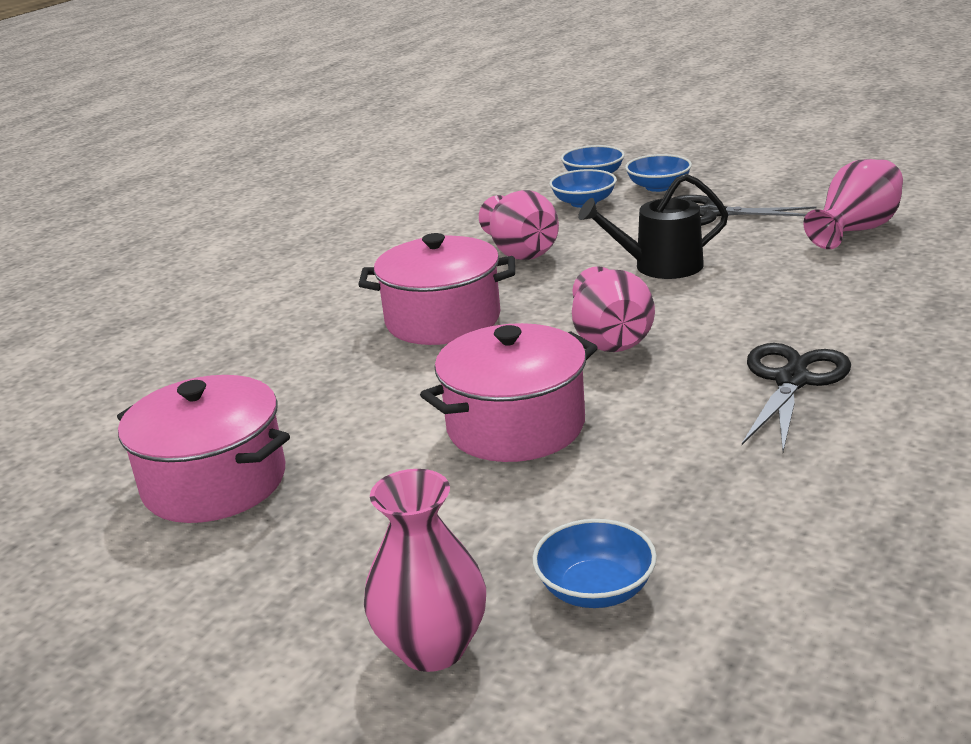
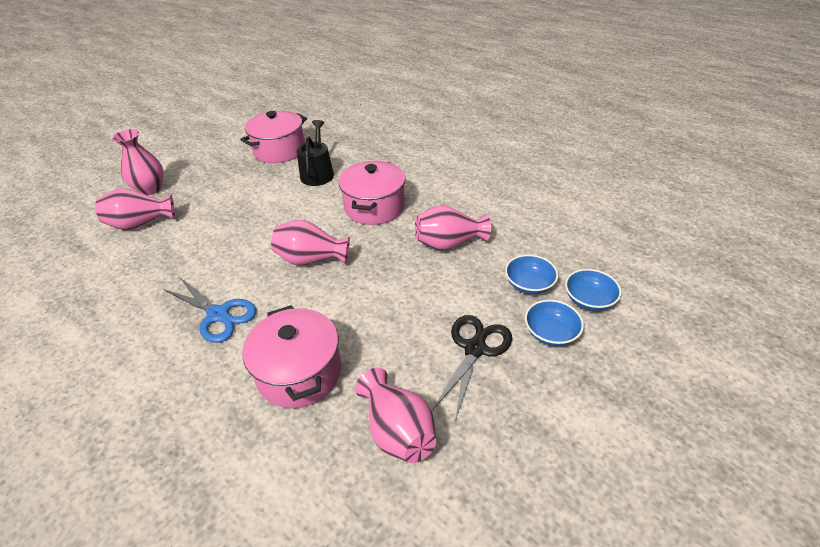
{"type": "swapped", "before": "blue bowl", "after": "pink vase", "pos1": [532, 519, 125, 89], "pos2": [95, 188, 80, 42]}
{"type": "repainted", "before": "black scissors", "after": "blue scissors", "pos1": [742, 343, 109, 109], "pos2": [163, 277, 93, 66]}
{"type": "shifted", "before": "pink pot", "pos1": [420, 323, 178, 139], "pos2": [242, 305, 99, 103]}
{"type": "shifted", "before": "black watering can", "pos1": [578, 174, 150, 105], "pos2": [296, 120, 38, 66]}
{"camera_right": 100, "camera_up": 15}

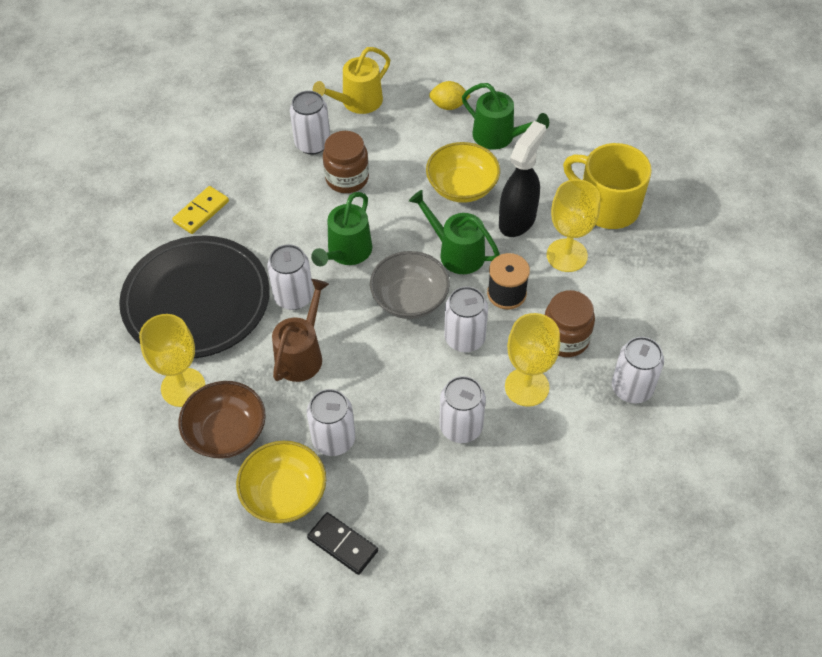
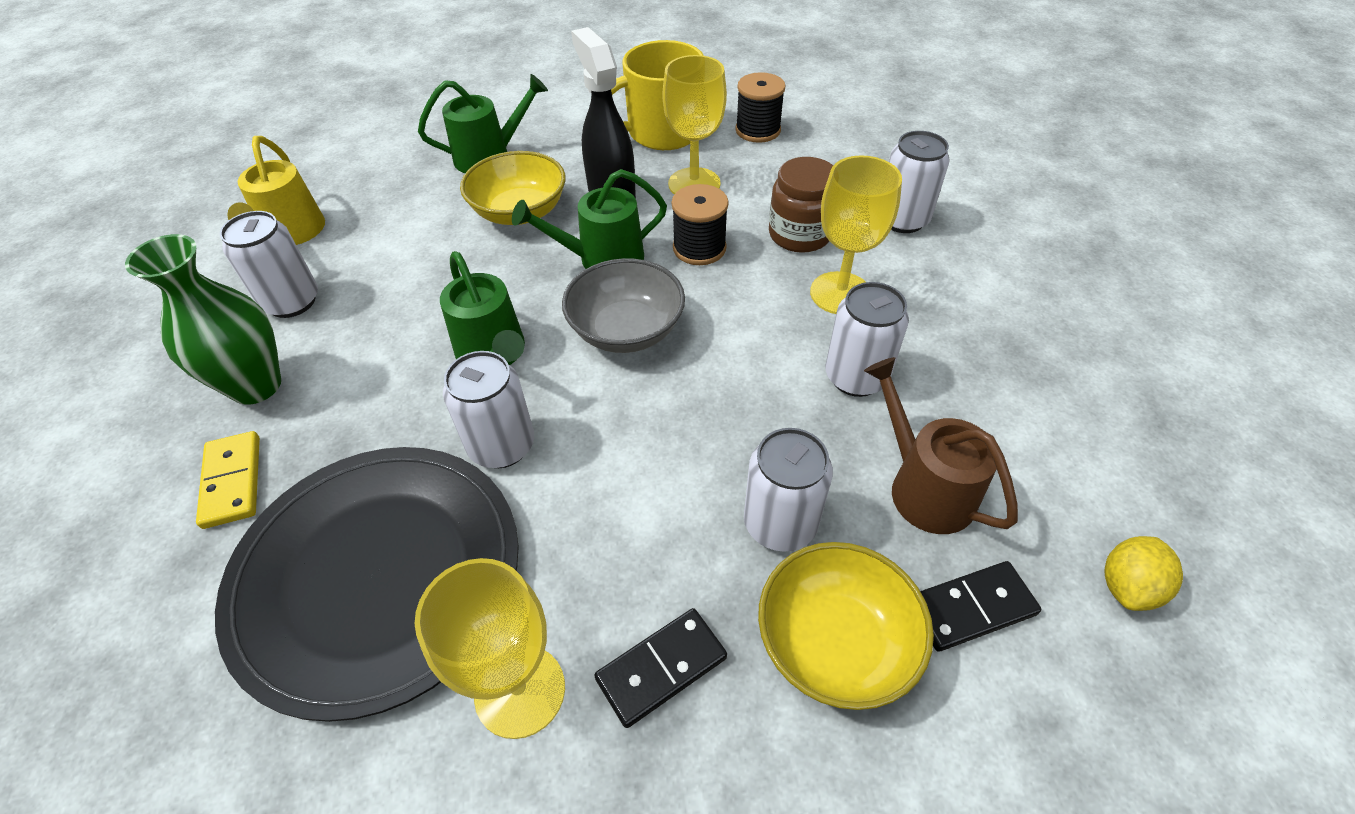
{"type": "new", "after": "green vase", "pos2": [125, 234, 156, 171]}
{"type": "swapped", "before": "brown bowl", "after": "black domino", "pos1": [178, 381, 88, 78], "pos2": [594, 608, 133, 120]}
{"type": "new", "after": "black spool", "pos2": [735, 72, 50, 71]}
{"type": "shifted", "before": "brown watering can", "pos1": [272, 279, 57, 103], "pos2": [864, 357, 154, 177]}
{"type": "shifted", "before": "yellow lemon", "pos1": [429, 81, 41, 29], "pos2": [1104, 536, 79, 75]}
{"type": "gone", "before": "brown jar", "pos1": [323, 131, 46, 62]}
{"type": "gone", "before": "white can", "pos1": [444, 286, 44, 66]}
{"camera_right": -55, "camera_up": -5}

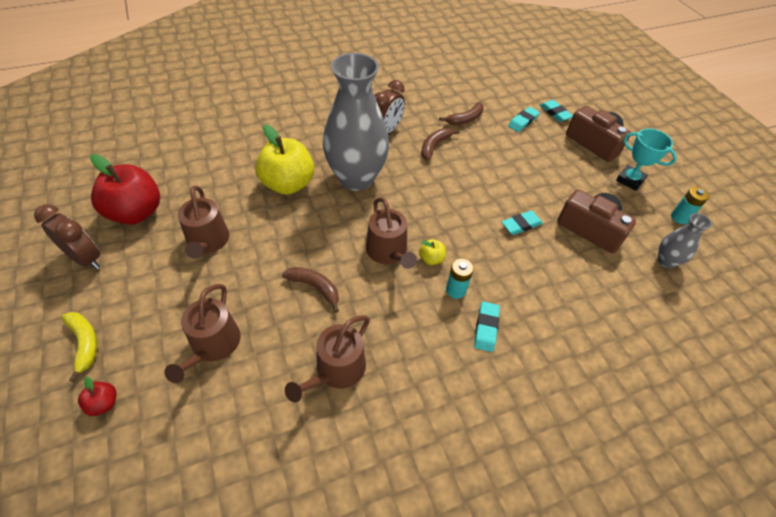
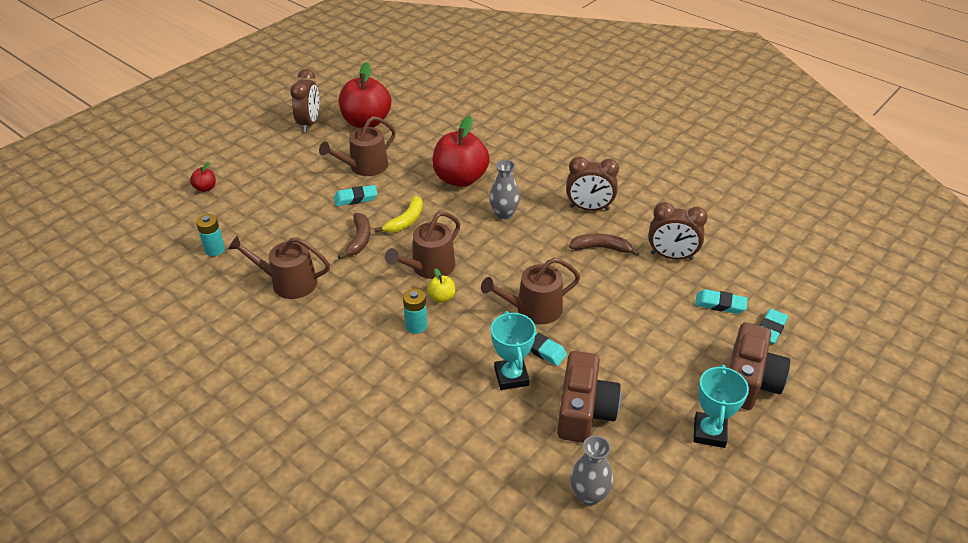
{"type": "shifted", "before": "turquoise battery", "pos1": [671, 187, 38, 37], "pos2": [196, 214, 29, 42]}
{"type": "shifted", "before": "turquoise eraser", "pos1": [474, 301, 26, 51], "pos2": [334, 185, 44, 21]}
{"type": "shifted", "before": "yellow banana", "pos1": [61, 312, 36, 70], "pos2": [374, 196, 49, 37]}
{"type": "repainted", "before": "yellow apple", "after": "red apple", "pos1": [255, 124, 59, 71], "pos2": [433, 115, 57, 72]}
{"type": "shifted", "before": "brown watering can", "pos1": [164, 284, 77, 99], "pos2": [481, 258, 99, 66]}
{"type": "scaled", "before": "grey vase", "pos1": [323, 53, 66, 138], "pos2": [489, 159, 31, 61], "scale": 0.45}
{"type": "new", "after": "turquoise trophy", "pos2": [491, 311, 45, 79]}
{"type": "swapped", "before": "brown banana", "after": "brown clock", "pos1": [439, 102, 45, 23], "pos2": [648, 202, 60, 58]}
{"camera_right": 65, "camera_up": -10}

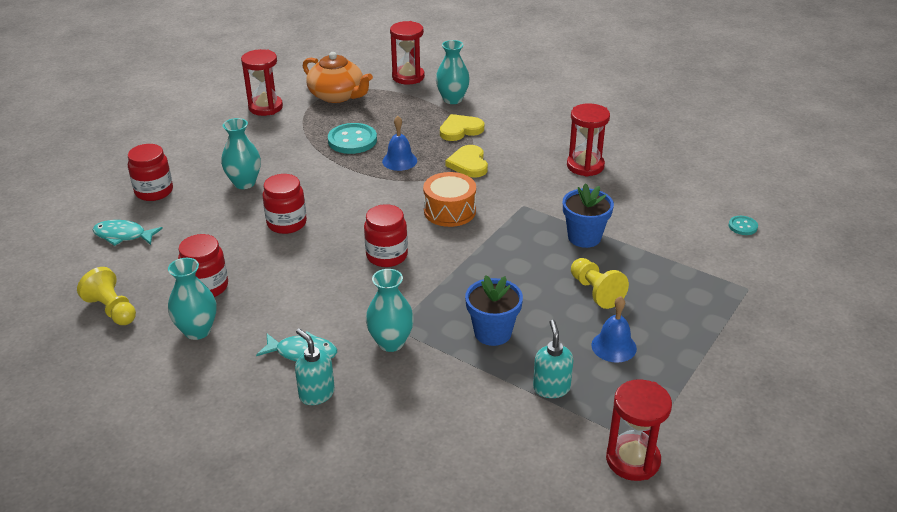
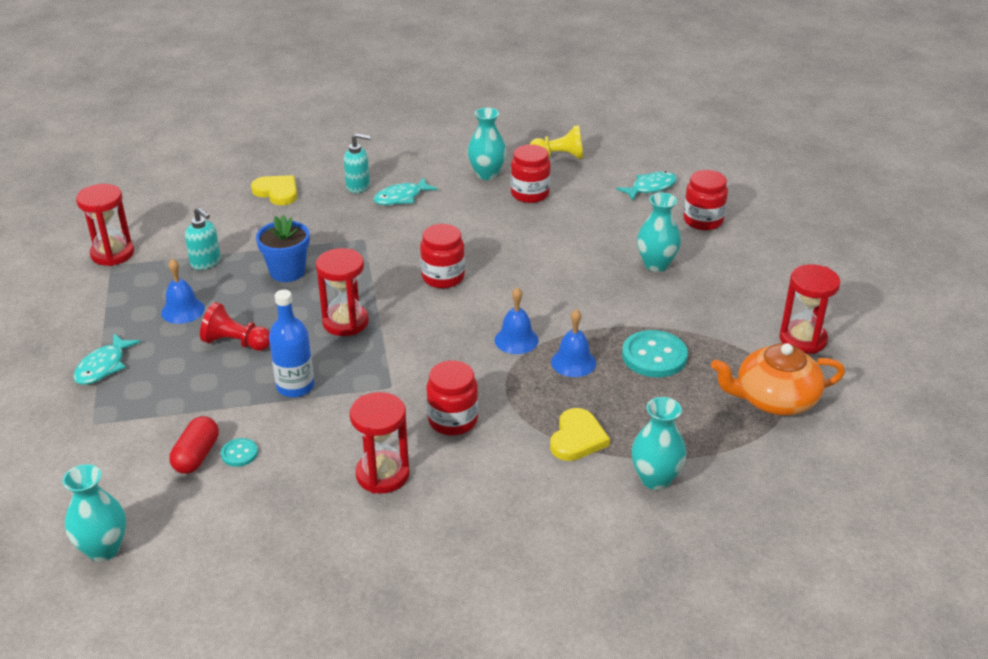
{"type": "shifted", "before": "turquoise vase", "pos1": [366, 269, 48, 83], "pos2": [62, 464, 64, 97]}
{"type": "new", "after": "turquoise fish", "pos2": [73, 334, 67, 51]}
{"type": "new", "after": "red capsule", "pos2": [169, 416, 50, 58]}
{"type": "repainted", "before": "yellow pawn", "after": "red pawn", "pos1": [571, 258, 58, 51], "pos2": [200, 302, 70, 49]}
{"type": "shifted", "before": "turquoise button", "pos1": [729, 216, 29, 19], "pos2": [221, 438, 37, 29]}
{"type": "shifted", "before": "yellow heart", "pos1": [445, 145, 43, 32], "pos2": [251, 175, 46, 30]}
{"type": "swapped", "before": "blue flower pot", "after": "blue bottle", "pos1": [563, 183, 51, 65], "pos2": [269, 290, 45, 107]}
{"type": "shifted", "before": "red hourglass", "pos1": [390, 21, 35, 64], "pos2": [316, 248, 53, 88]}
{"type": "shifted", "before": "red jar", "pos1": [263, 174, 44, 60], "pos2": [426, 360, 52, 76]}
{"type": "new", "after": "blue bell", "pos2": [494, 287, 45, 67]}
{"type": "gone", "before": "orange drum", "pos1": [423, 172, 53, 55]}
{"camera_right": 135, "camera_up": 0}

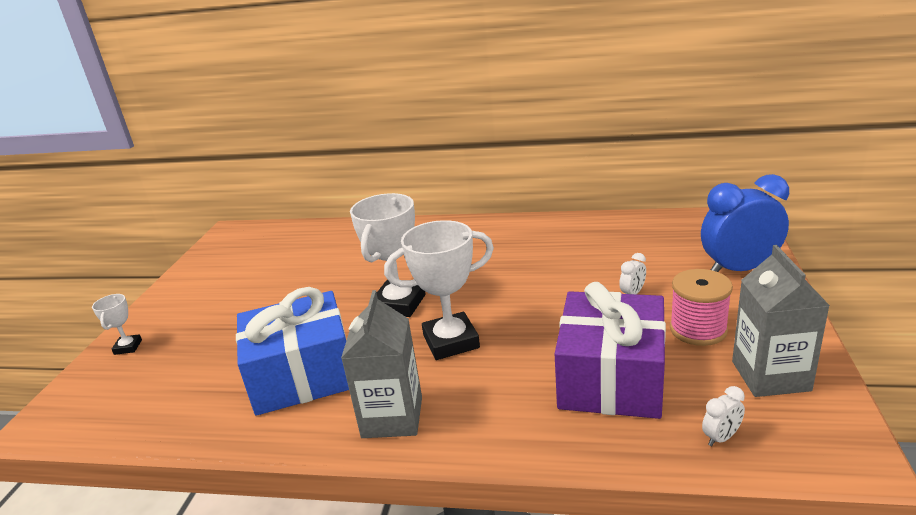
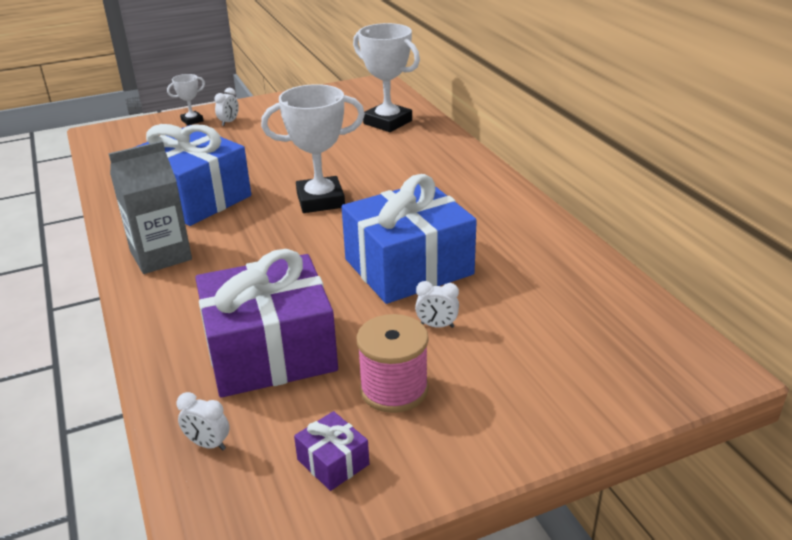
{"type": "new", "after": "white clock", "pos2": [214, 88, 25, 38]}
{"type": "swapped", "before": "grey carton", "after": "purple gift", "pos1": [732, 245, 98, 152], "pos2": [294, 411, 75, 80]}
{"type": "new", "after": "blue gift", "pos2": [342, 174, 135, 130]}
{"type": "shifted", "before": "white trophy", "pos1": [384, 220, 110, 140], "pos2": [353, 23, 67, 109]}
{"type": "gone", "before": "blue clock", "pos1": [701, 174, 88, 98]}
{"camera_right": 55, "camera_up": 5}

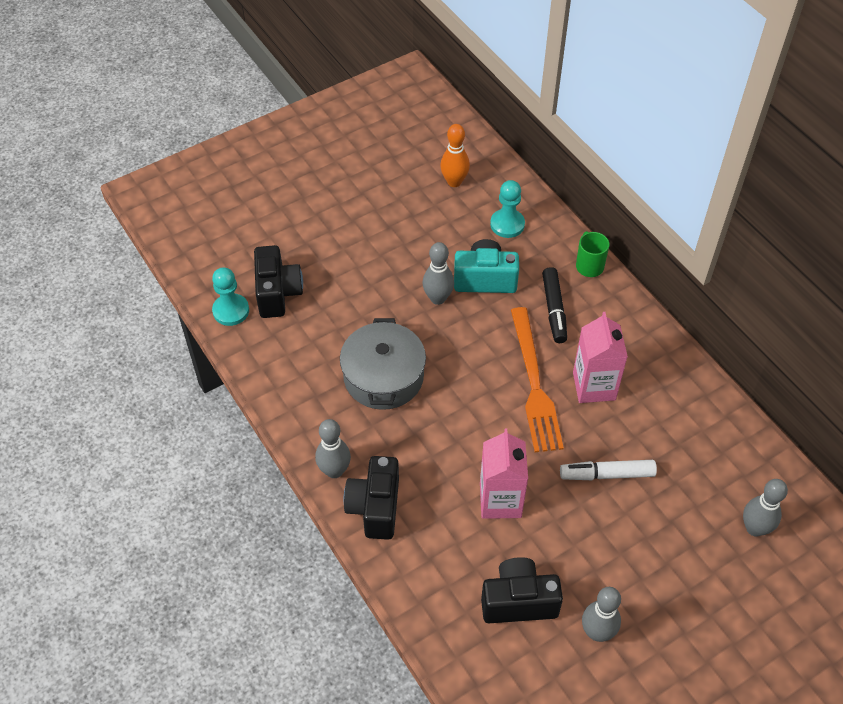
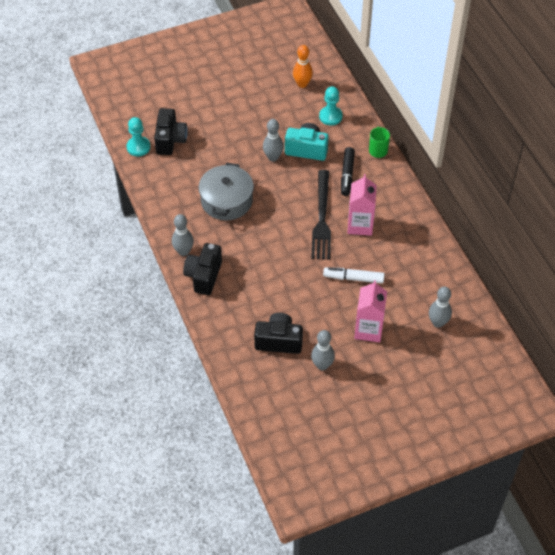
{"type": "repainted", "before": "orange fork", "after": "black fork", "pos1": [511, 307, 53, 145], "pos2": [311, 170, 20, 90]}
{"type": "shifted", "before": "pink carton", "pos1": [480, 429, 48, 90], "pos2": [354, 280, 33, 62]}
{"camera_right": 10, "camera_up": 0}

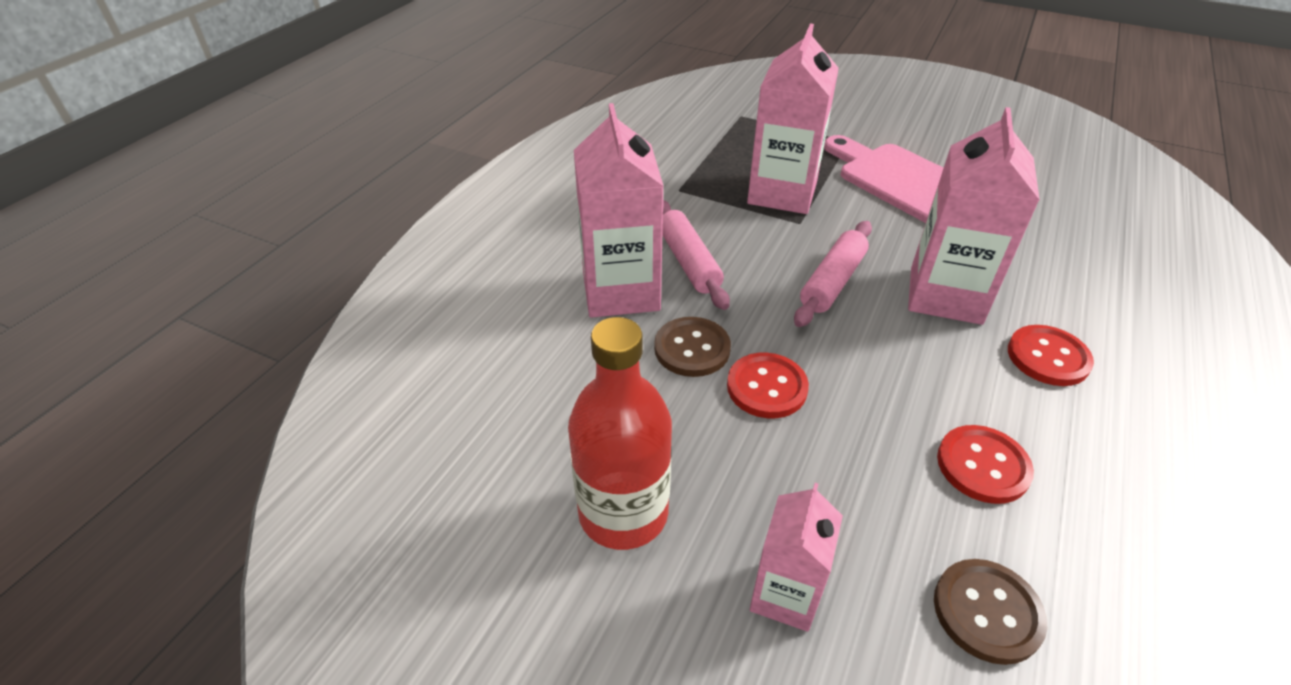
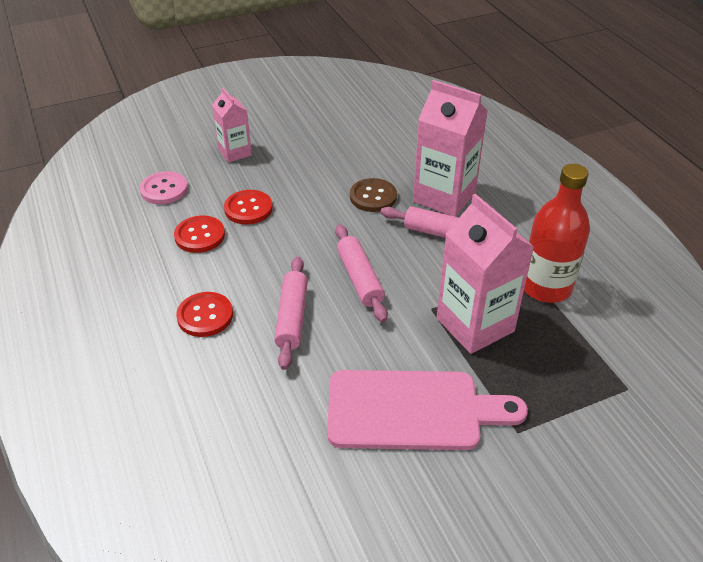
{"type": "repainted", "before": "brown button", "after": "pink button", "pos1": [934, 559, 113, 106], "pos2": [140, 171, 48, 33]}
{"type": "shifted", "before": "red button", "pos1": [727, 353, 82, 65], "pos2": [224, 190, 49, 34]}
{"type": "swapped", "before": "pink carton", "after": "pink rolling pin", "pos1": [908, 107, 132, 218], "pos2": [274, 257, 34, 113]}
{"type": "shifted", "before": "red bottle", "pos1": [568, 317, 104, 233], "pos2": [524, 164, 66, 139]}
{"camera_right": 130, "camera_up": 0}

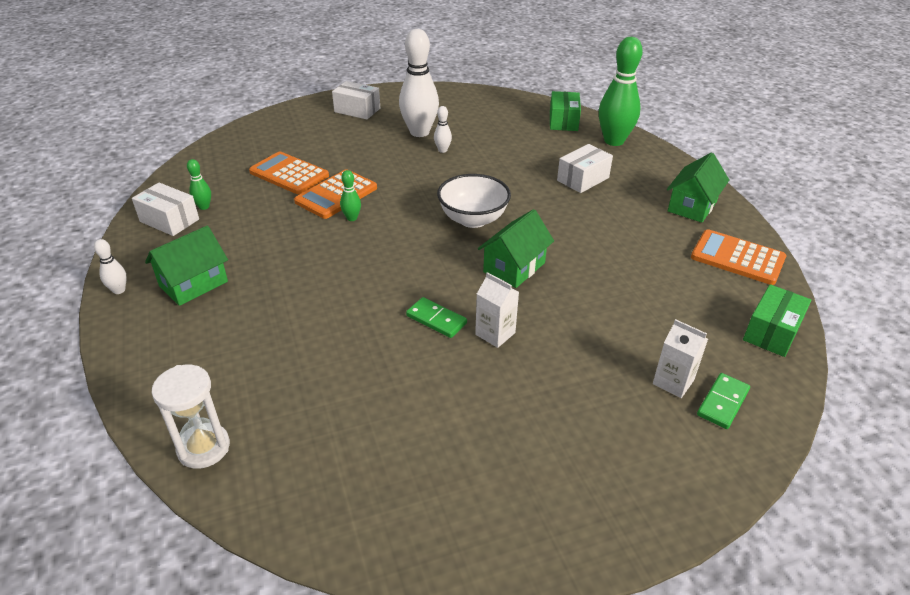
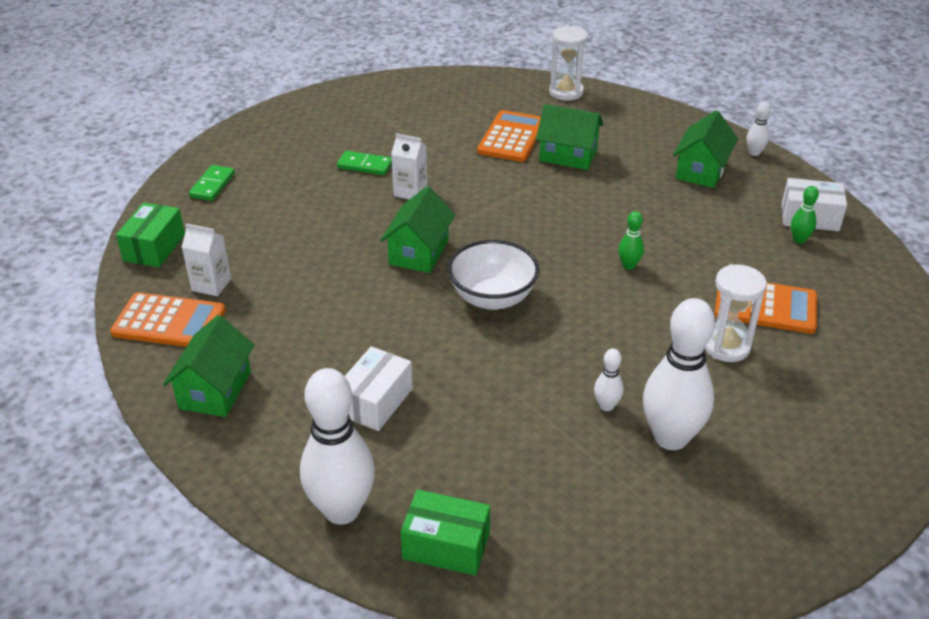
{"type": "shifted", "before": "white carton", "pos1": [653, 319, 55, 79], "pos2": [182, 224, 49, 72]}
{"type": "repainted", "before": "green bowling pin", "after": "white bowling pin", "pos1": [599, 37, 44, 109], "pos2": [300, 368, 75, 157]}
{"type": "shifted", "before": "green domino", "pos1": [406, 297, 61, 41], "pos2": [337, 151, 55, 24]}
{"type": "rotated", "before": "green box", "pos1": [550, 91, 31, 40], "pos2": [400, 490, 90, 86], "turn": -60}
{"type": "shifted", "before": "orange calculator", "pos1": [294, 169, 83, 50], "pos2": [477, 110, 64, 52]}
{"type": "new", "after": "green house", "pos2": [536, 104, 68, 66]}
{"type": "new", "after": "white hourglass", "pos2": [705, 264, 62, 98]}
{"type": "gone", "before": "white box", "pos1": [332, 81, 48, 38]}
{"camera_right": 160, "camera_up": 0}

